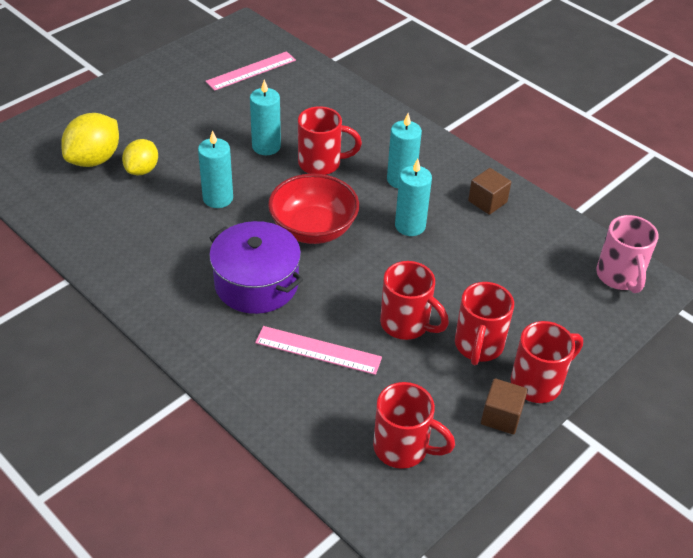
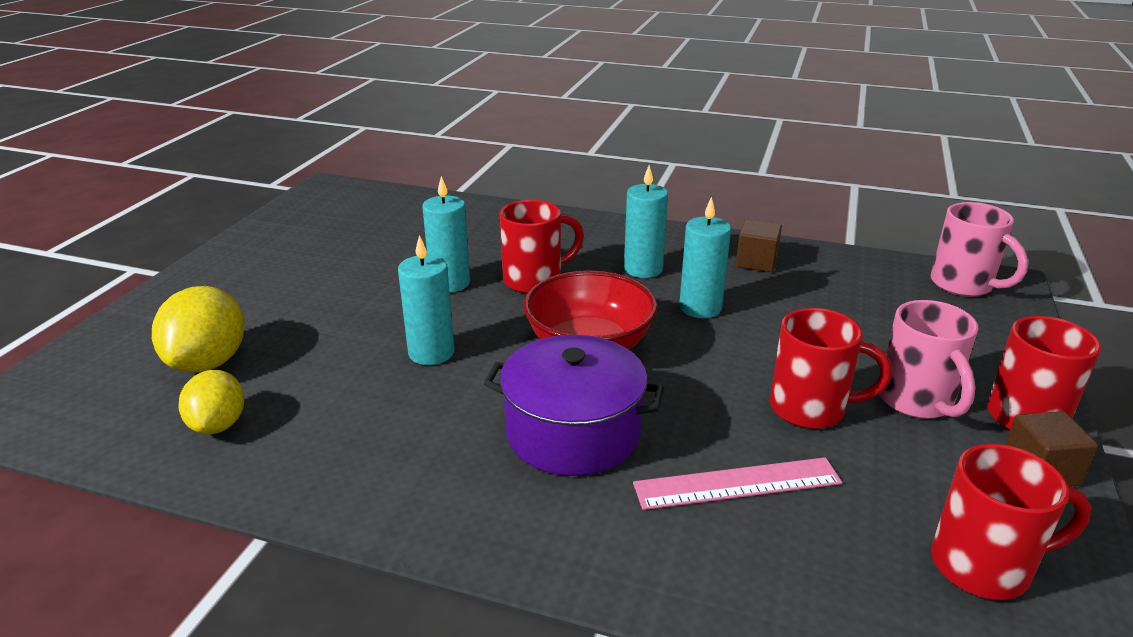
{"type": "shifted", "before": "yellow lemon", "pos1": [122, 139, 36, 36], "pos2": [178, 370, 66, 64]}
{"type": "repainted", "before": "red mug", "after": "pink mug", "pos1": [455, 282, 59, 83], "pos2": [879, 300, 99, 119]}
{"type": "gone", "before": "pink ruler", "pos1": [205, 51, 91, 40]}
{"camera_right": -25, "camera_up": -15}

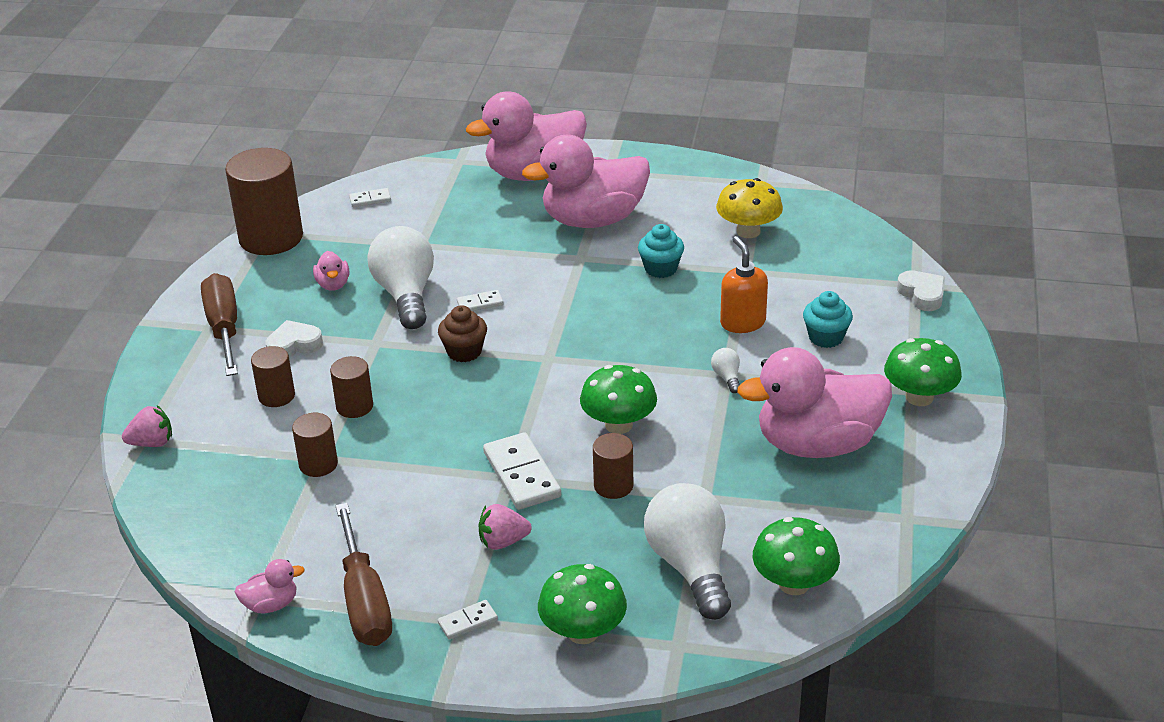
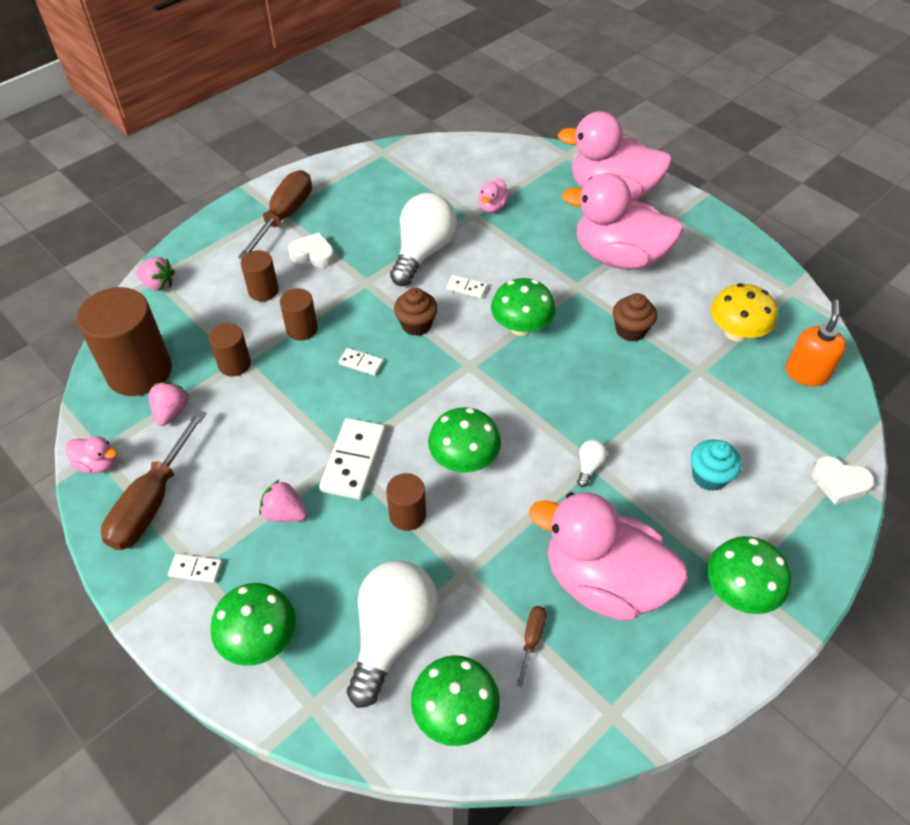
{"type": "shifted", "before": "brown cylinder", "pos1": [225, 148, 78, 107], "pos2": [77, 287, 95, 109]}
{"type": "new", "after": "pink strawberry", "pos2": [149, 382, 40, 44]}
{"type": "shifted", "before": "white domino", "pos1": [349, 188, 42, 19], "pos2": [338, 348, 46, 28]}
{"type": "shifted", "before": "pink duck", "pos1": [313, 251, 36, 40], "pos2": [478, 178, 32, 35]}
{"type": "new", "after": "green mushroom", "pos2": [491, 278, 65, 58]}
{"type": "new", "after": "brown screwdriver", "pos2": [517, 606, 29, 82]}
{"type": "repainted", "before": "turquoise cupcake", "after": "brown cupcake", "pos1": [638, 224, 46, 54], "pos2": [613, 293, 44, 49]}
{"type": "shifted", "before": "orange soap dispenser", "pos1": [720, 236, 48, 97], "pos2": [786, 300, 60, 86]}
{"type": "rotated", "before": "white heart", "pos1": [897, 270, 48, 41], "pos2": [811, 456, 64, 49], "turn": 105}
{"camera_right": 35, "camera_up": 15}

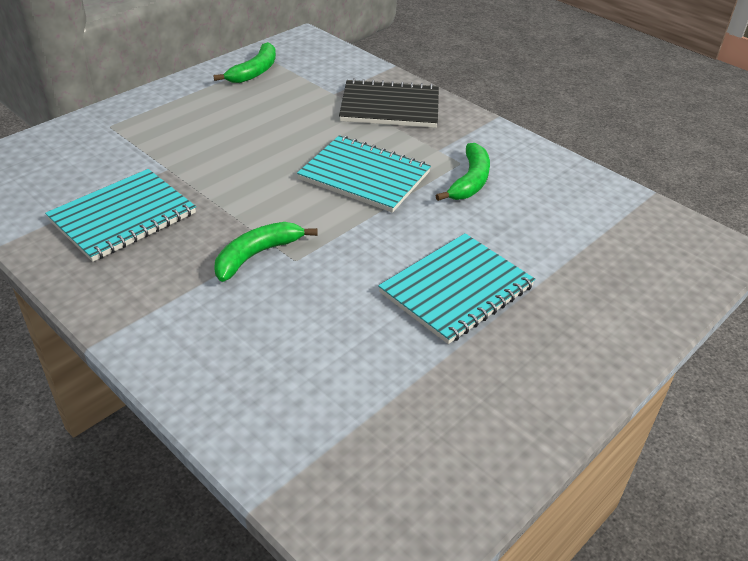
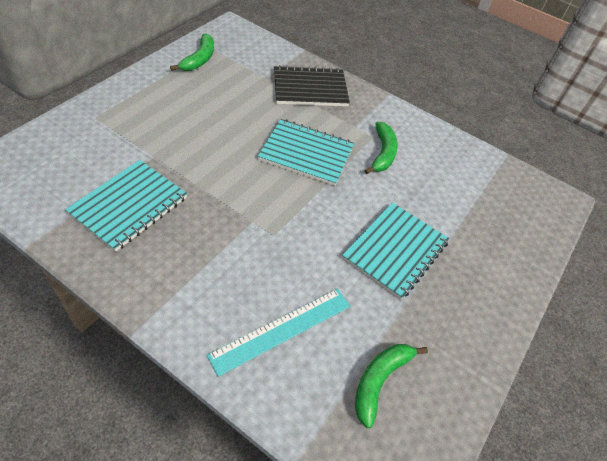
{"type": "new", "after": "turquoise ruler", "pos2": [207, 289, 143, 88]}
{"type": "shifted", "before": "green banana", "pos1": [214, 222, 103, 60], "pos2": [355, 344, 73, 84]}
{"camera_right": -15, "camera_up": 10}

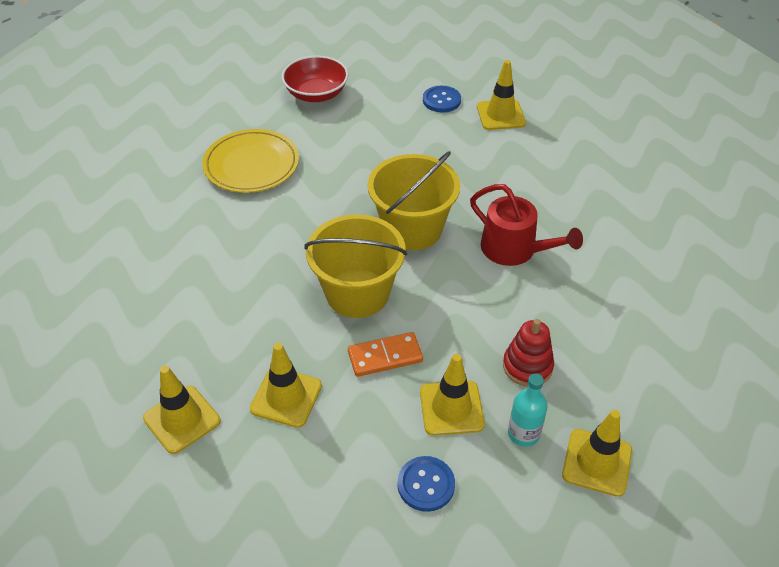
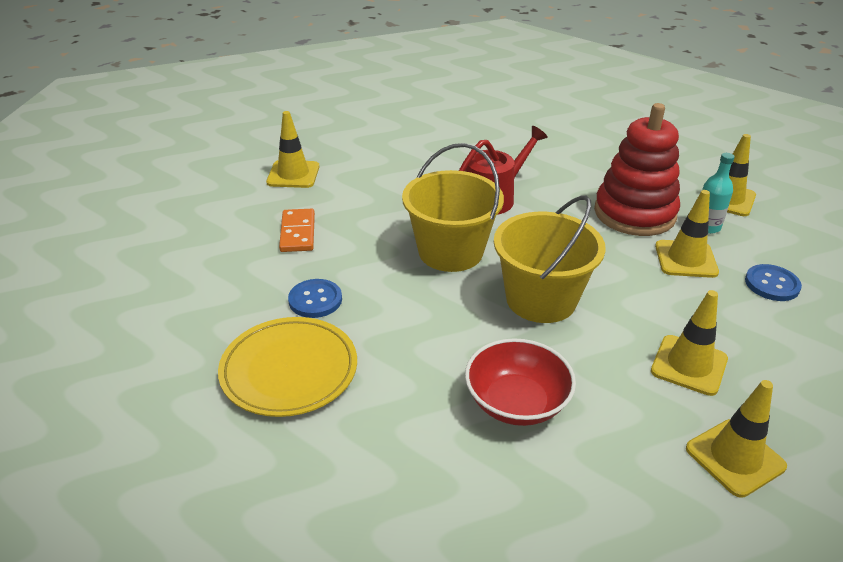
{"type": "shifted", "before": "orange domino", "pos1": [348, 332, 75, 45], "pos2": [279, 209, 36, 43]}
{"type": "shifted", "before": "blue button", "pos1": [423, 86, 38, 27], "pos2": [288, 279, 54, 39]}
{"type": "shifted", "before": "red bowl", "pos1": [282, 55, 66, 47], "pos2": [465, 338, 111, 88]}
{"type": "scaled", "before": "red stacking toy", "pos1": [503, 319, 51, 68], "pos2": [594, 103, 86, 133], "scale": 1.83}
{"camera_right": -80, "camera_up": -10}

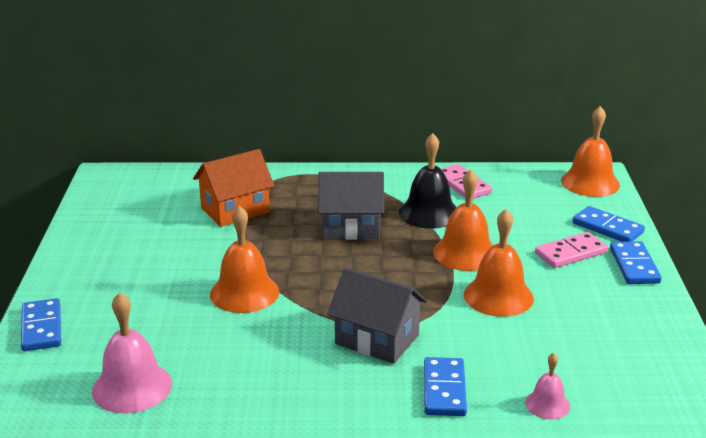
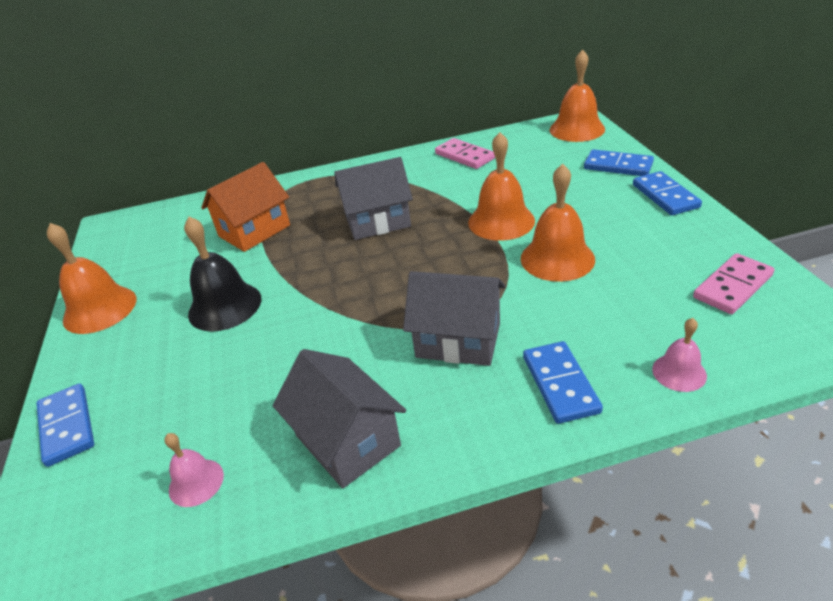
{"type": "shifted", "before": "orange bell", "pos1": [210, 206, 69, 107], "pos2": [47, 223, 89, 111]}
{"type": "scaled", "before": "pink bell", "pos1": [92, 292, 80, 121], "pos2": [165, 433, 59, 74], "scale": 0.55}
{"type": "shifted", "before": "black bell", "pos1": [399, 133, 58, 96], "pos2": [184, 217, 77, 114]}
{"type": "new", "after": "grey house", "pos2": [273, 349, 133, 139]}
{"type": "shifted", "before": "pink domino", "pos1": [535, 232, 73, 36], "pos2": [693, 253, 81, 61]}
{"camera_right": -10, "camera_up": 10}

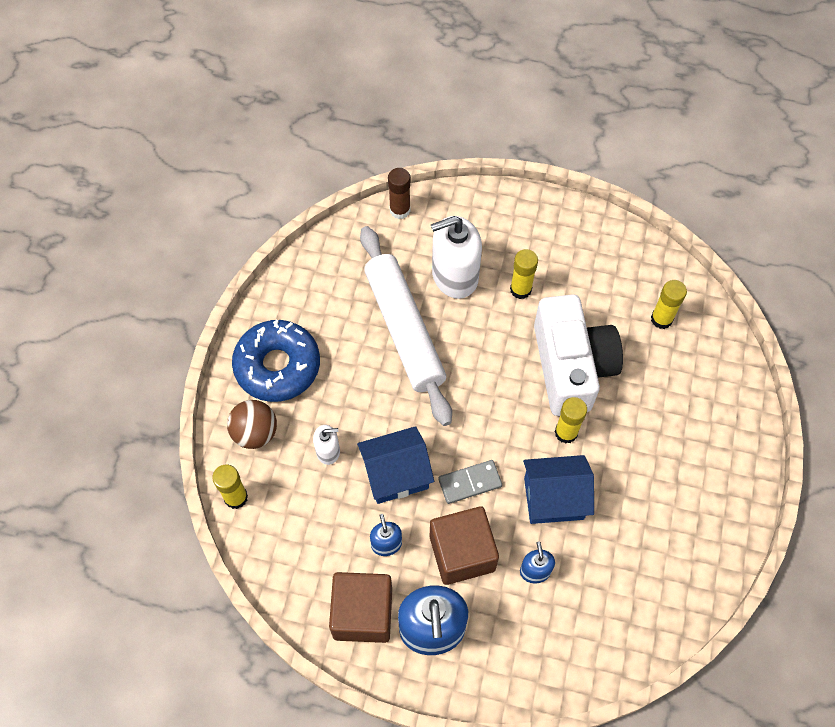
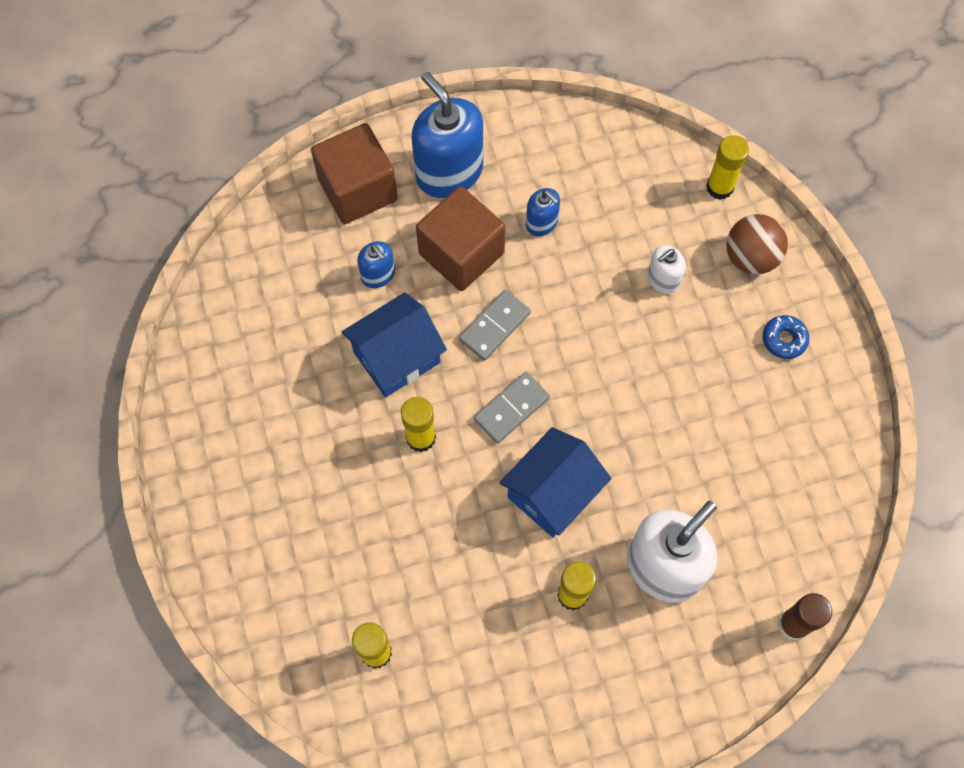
{"type": "shifted", "before": "brown cube", "pos1": [329, 572, 63, 71], "pos2": [311, 123, 87, 101]}
{"type": "new", "after": "grey domino", "pos2": [474, 372, 76, 71]}
{"type": "shifted", "before": "blue house", "pos1": [357, 426, 77, 78], "pos2": [499, 427, 112, 111]}
{"type": "scaled", "before": "blue donut", "pos1": [232, 320, 88, 82], "pos2": [763, 315, 46, 44], "scale": 0.41}
{"type": "gone", "before": "white rolling pin", "pos1": [360, 226, 92, 200]}
{"type": "gone", "before": "white camera", "pos1": [534, 294, 89, 122]}
{"camera_right": 150, "camera_up": 5}

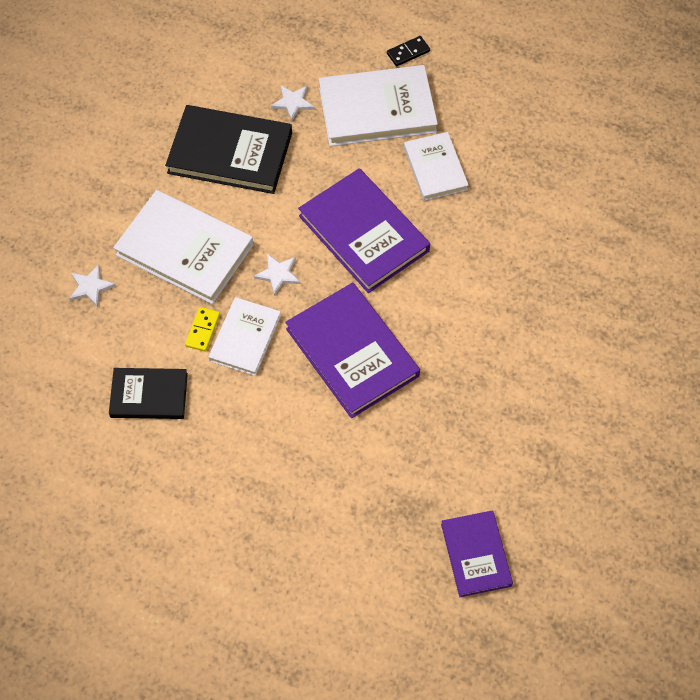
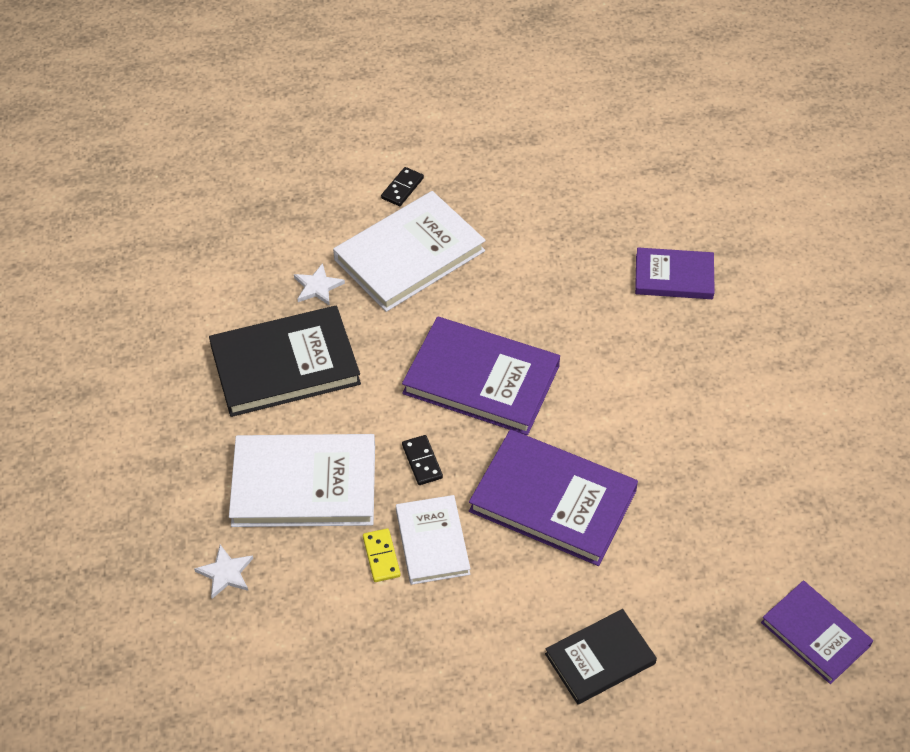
{"type": "swapped", "before": "white star", "after": "black domino", "pos1": [254, 254, 46, 42], "pos2": [402, 435, 41, 50]}
{"type": "shifted", "before": "black book", "pos1": [109, 368, 79, 51], "pos2": [545, 609, 112, 96]}
{"type": "new", "after": "purple book", "pos2": [635, 247, 80, 52]}
{"type": "gone", "before": "white book", "pos1": [404, 132, 65, 69]}
{"camera_right": -30, "camera_up": -10}

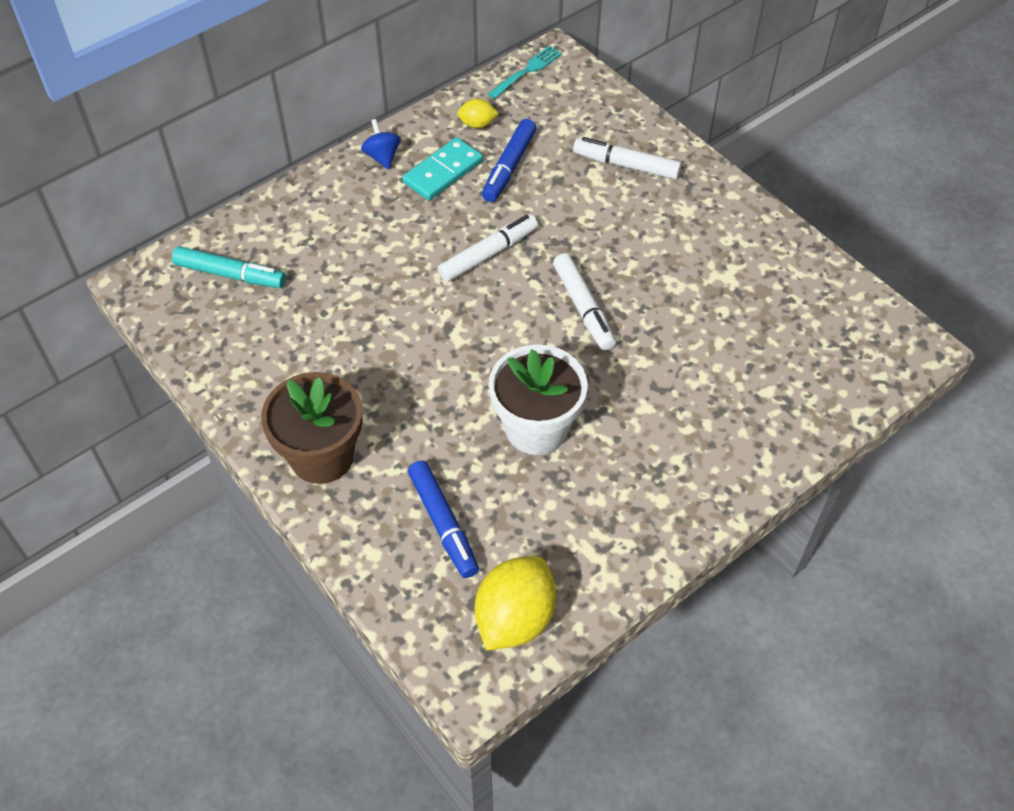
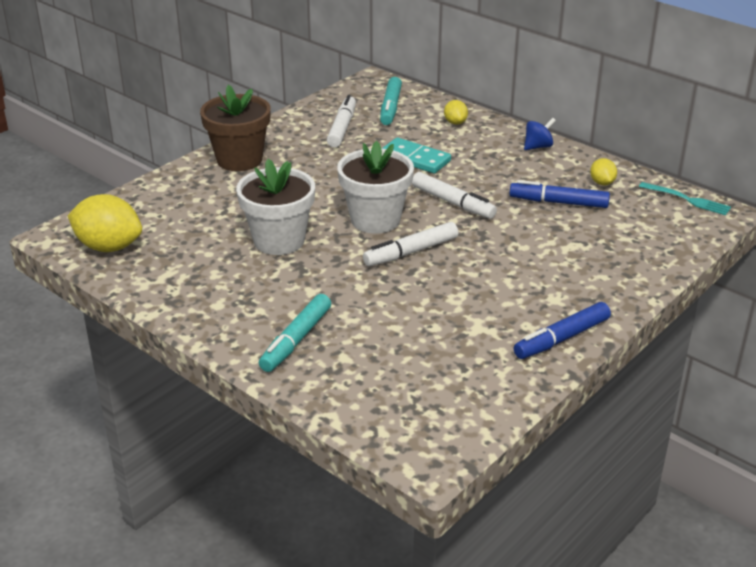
{"type": "new", "after": "turquoise marker", "pos2": [259, 294, 72, 78]}
{"type": "shifted", "before": "white marker", "pos1": [573, 137, 109, 42], "pos2": [327, 95, 29, 52]}
{"type": "new", "after": "white flower pot", "pos2": [337, 141, 77, 92]}
{"type": "shifted", "before": "turquoise domino", "pos1": [402, 137, 81, 63], "pos2": [381, 138, 70, 36]}
{"type": "new", "after": "yellow lemon", "pos2": [444, 100, 24, 25]}
{"type": "shifted", "before": "blue marker", "pos1": [408, 461, 71, 117], "pos2": [514, 302, 97, 57]}
{"camera_right": 80, "camera_up": -20}

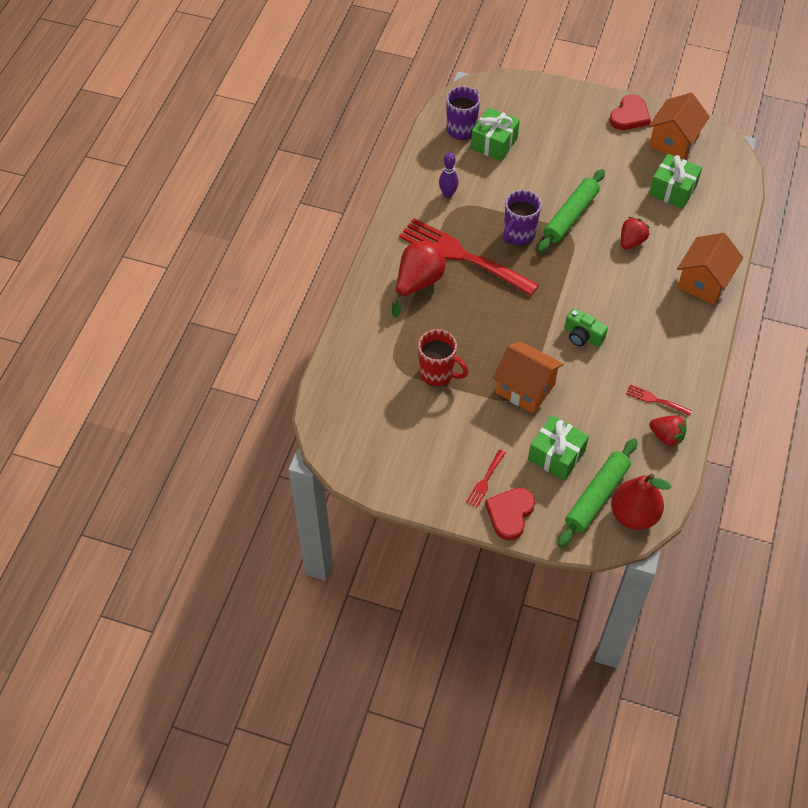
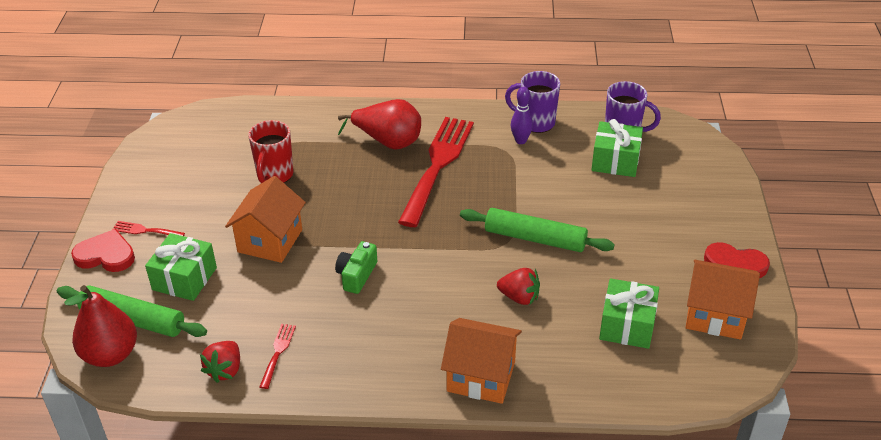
{"type": "shifted", "before": "purple mug", "pos1": [503, 190, 38, 55], "pos2": [505, 71, 55, 62]}
{"camera_right": 75, "camera_up": -15}

